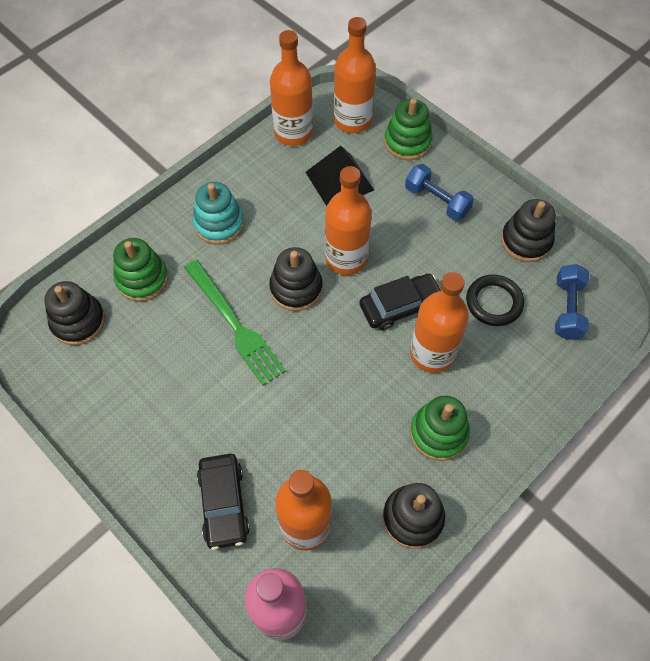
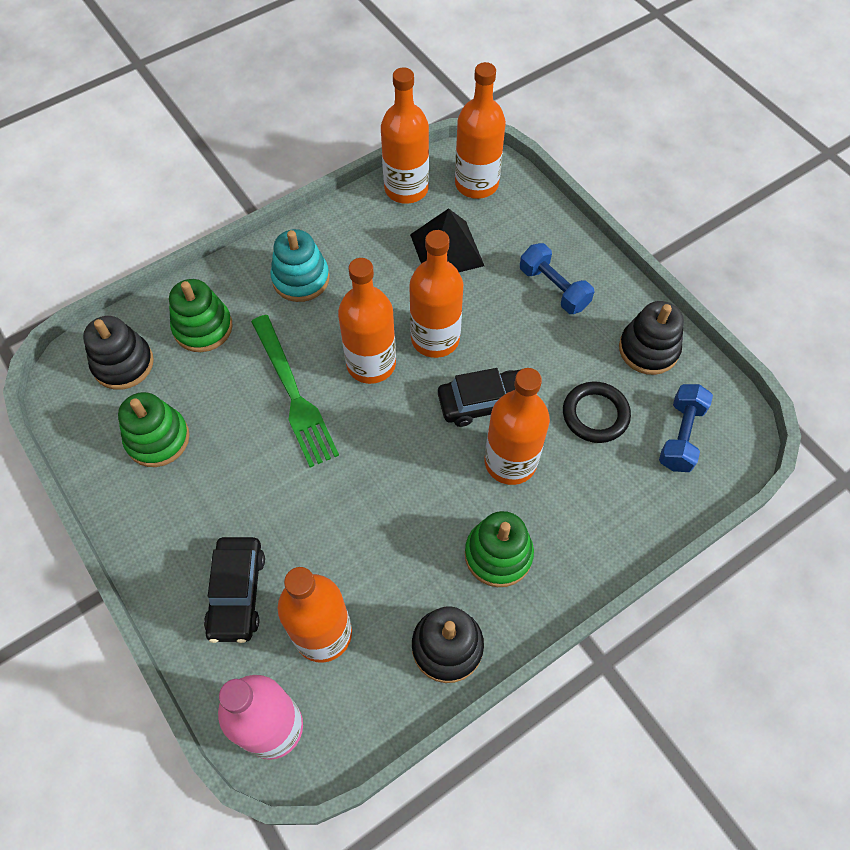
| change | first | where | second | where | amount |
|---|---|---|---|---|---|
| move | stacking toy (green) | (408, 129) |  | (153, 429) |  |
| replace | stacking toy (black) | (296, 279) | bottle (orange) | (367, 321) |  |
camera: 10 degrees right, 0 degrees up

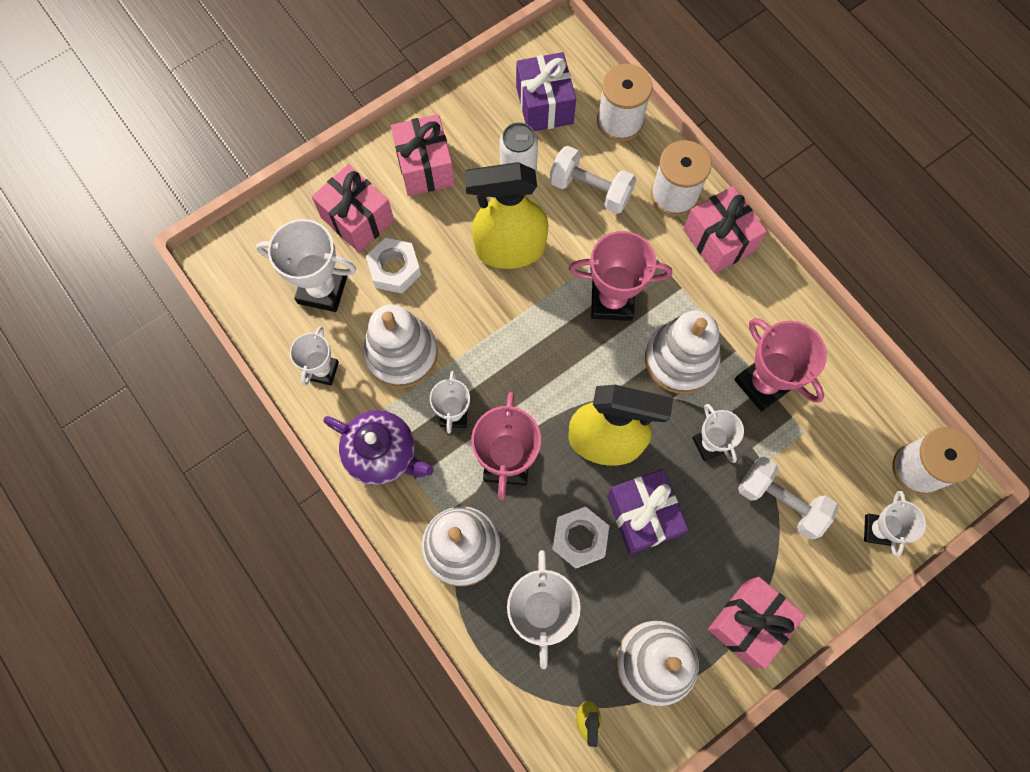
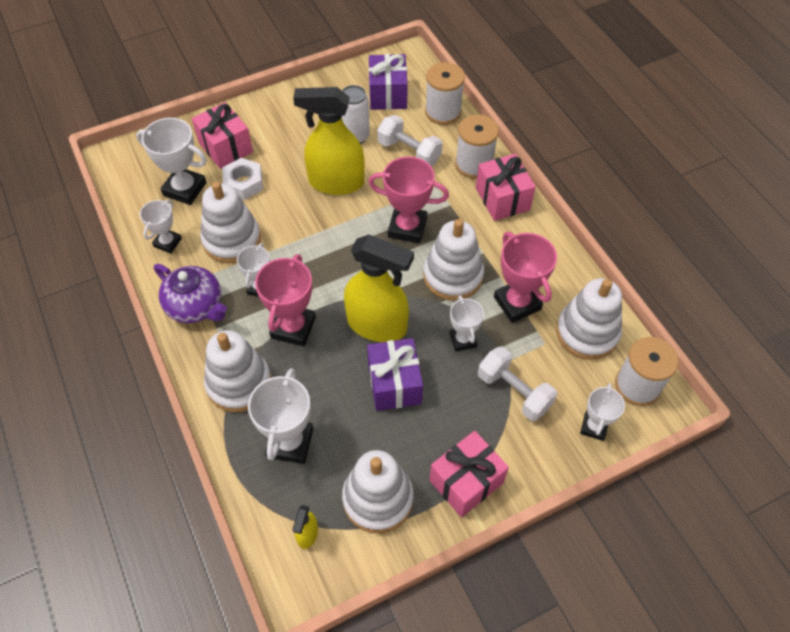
| change | first | where | second | where | amount |
|---|---|---|---|---|---|
| delete | gift (pink) | (423, 155) |  |  |  |
| delete | nut (white) | (580, 537) |  |  |  |
| insert |  |  | stacking toy (white) | (589, 319) |  |
camera: 10 degrees right, 15 degrees down

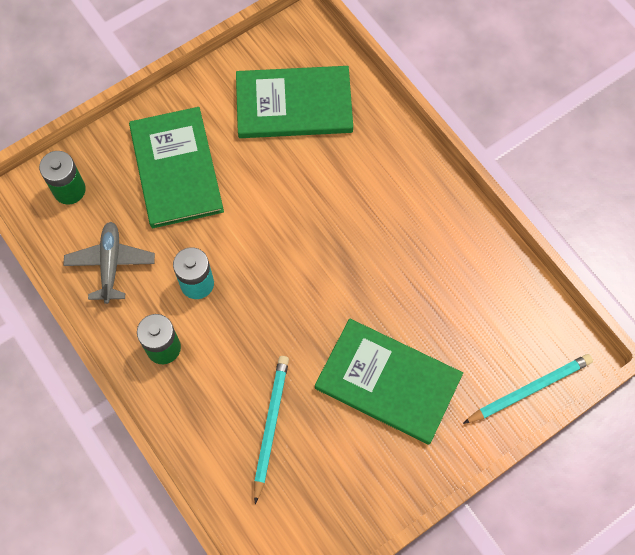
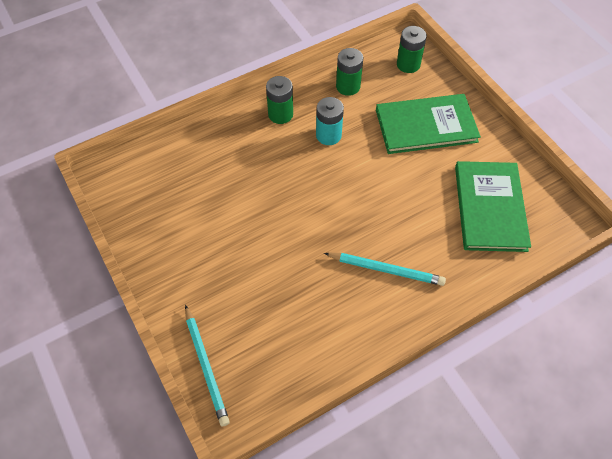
| change | first | where | second | where | amount |
|---|---|---|---|---|---|
| delete | book (green) | (389, 381) |  |  |  |
| move | pencil (turquoise) | (271, 430) |  | (385, 269) |  |
| replace | plane (grey) | (109, 263) | battery (green) | (349, 72) |  |
camera: 95 degrees right, 10 degrees down

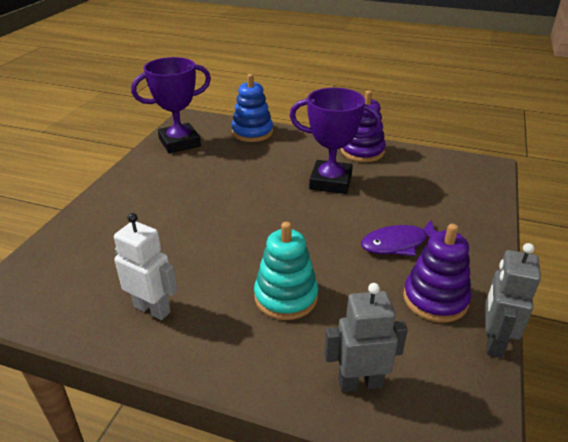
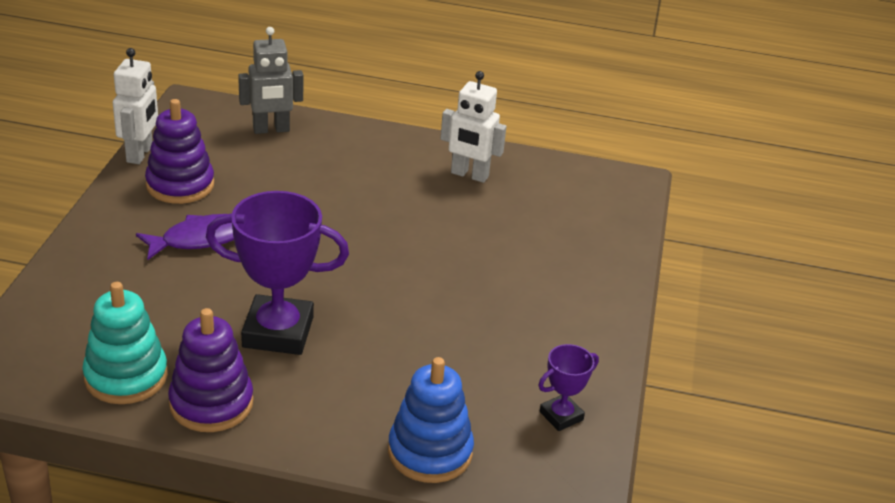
| change | first | where | second | where | amount |
|---|---|---|---|---|---|
| move | stacking toy (turquoise) | (286, 271) |  | (125, 343) |  |
| recolor | robot (grey) | (513, 300) | robot (white) | (135, 106) |  |
| resize | trophy (purple) | (171, 105) |  | (568, 387) | x0.51 |
camera: 170 degrees right, 0 degrees up

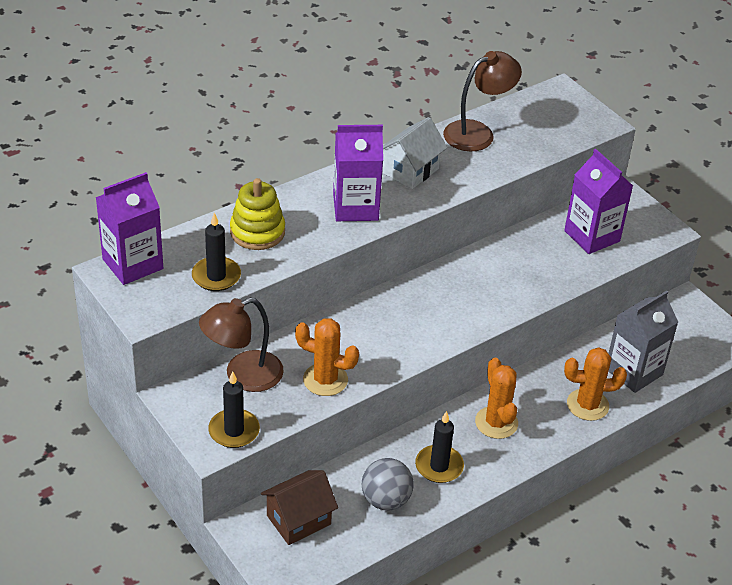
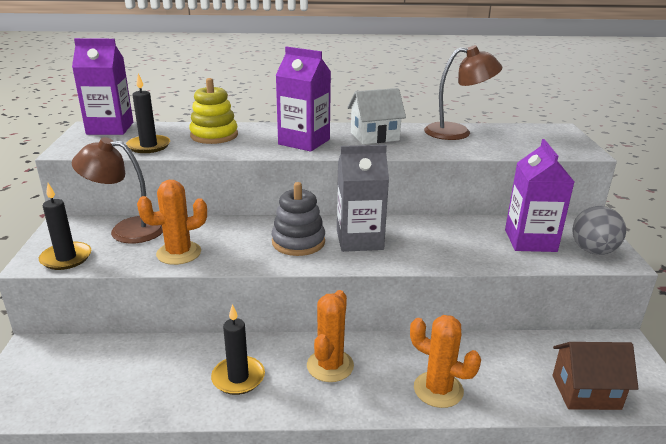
| change | first | where | second | where | amount |
|---|---|---|---|---|---|
| insert |  |  | stacking toy (grey) | (298, 219) |  |
| move | house (brown) | (299, 507) |  | (596, 376) |  |
| move | ball (grey) | (388, 484) |  | (599, 230) |  |
| move | carton (grey) | (643, 342) |  | (363, 198) |  |
| rotate | cactus (orange) | (327, 357) |  | (172, 222) | 75 degrees counterclockwise |
camera: 35 degrees right, 15 degrees down

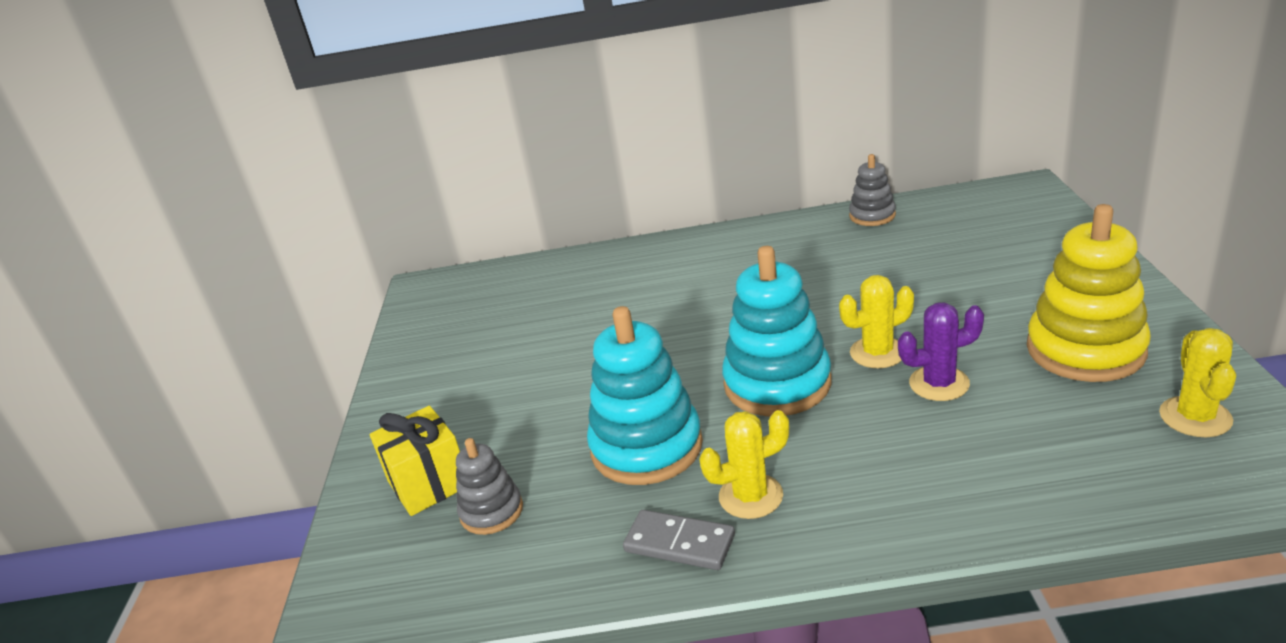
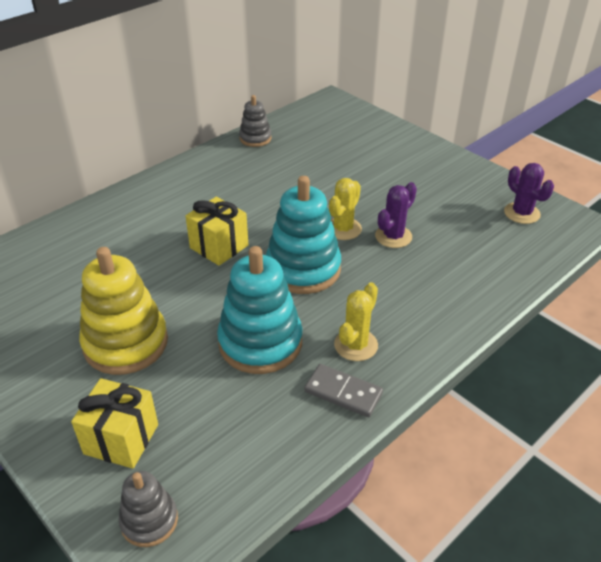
| change | first | where | second | where | amount |
|---|---|---|---|---|---|
| insert |  |  | gift (yellow) | (217, 231) |  |
| move | stacking toy (grey) | (489, 486) |  | (148, 509) |  |
| move | stacking toy (yellow) | (1089, 293) |  | (123, 311) |  |
| recolor | cactus (yellow) | (1197, 382) | cactus (purple) | (529, 193) |  |
| rotate | domino (grey) | (679, 540) |  | (343, 390) | 45 degrees clockwise |
camera: 45 degrees left, 10 degrees up

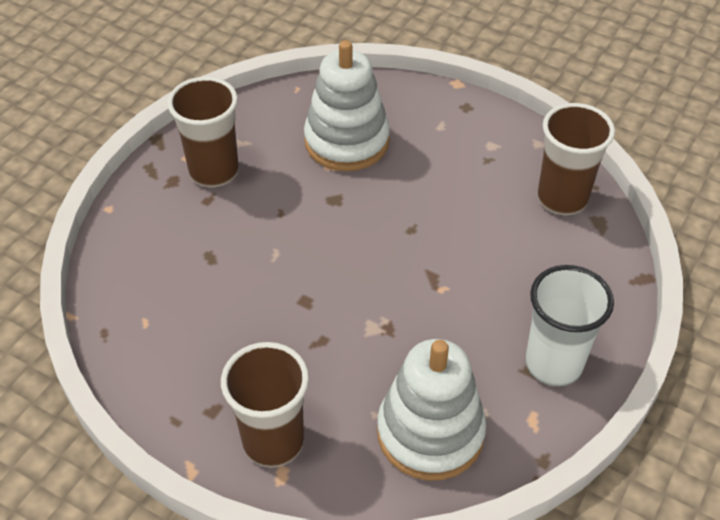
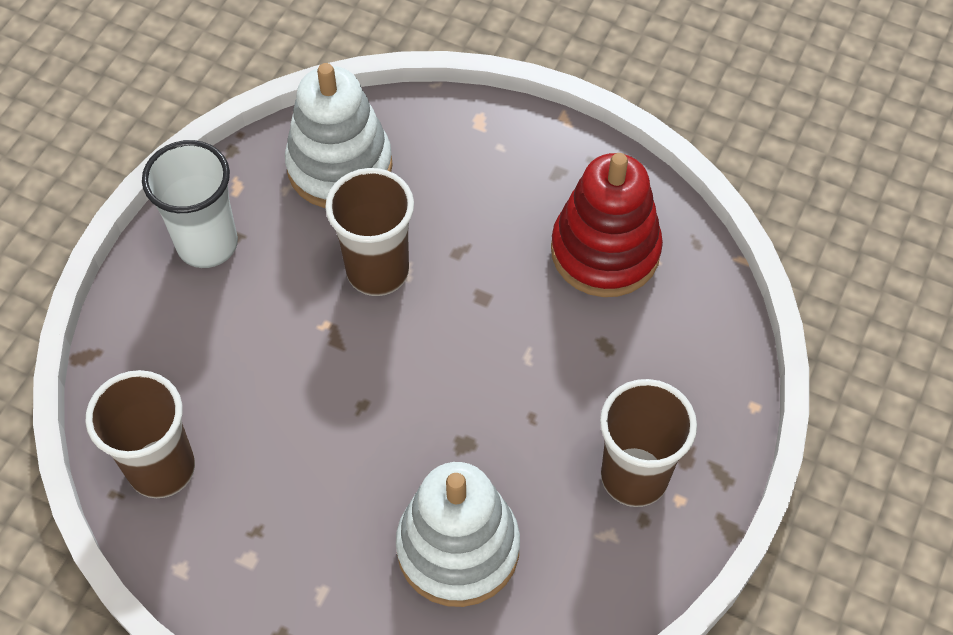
| change | first | where | second | where | amount |
|---|---|---|---|---|---|
| insert |  |  | stacking toy (red) | (607, 225) |  |
| move | cup (brown) | (265, 404) |  | (369, 232) |  |
camera: 175 degrees right, 10 degrees up

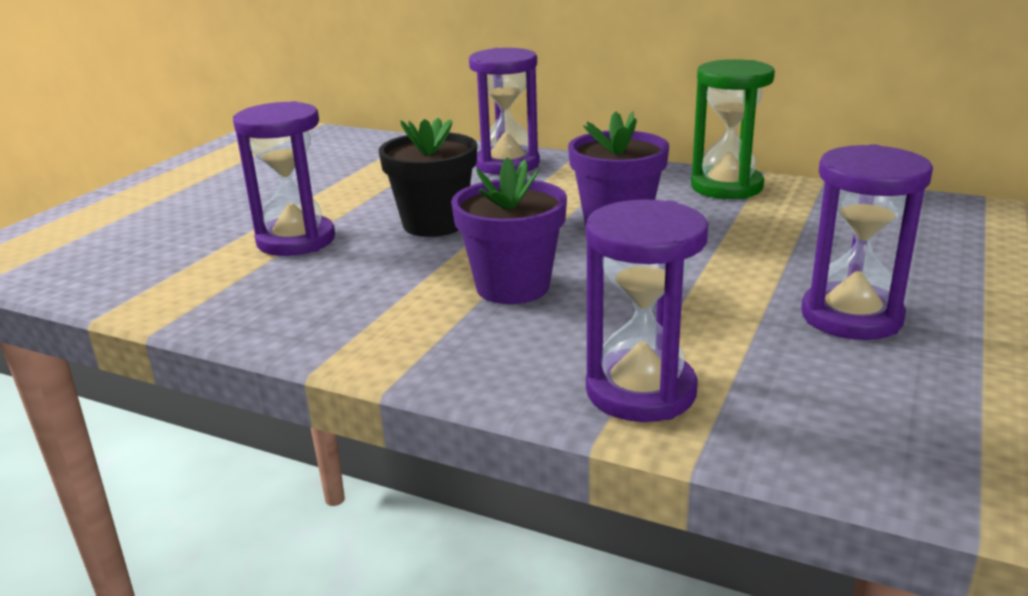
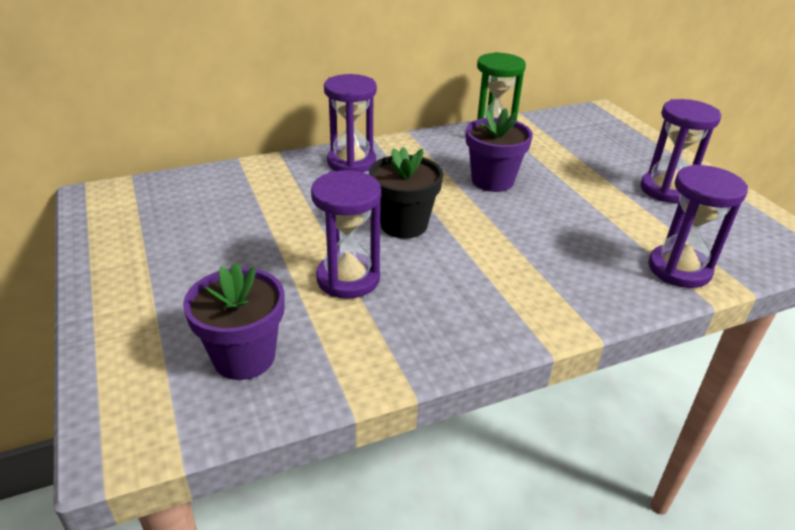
| change | first | where | second | where | amount |
|---|---|---|---|---|---|
| move | flower pot (purple) | (509, 230) |  | (234, 321) |  |
camera: 50 degrees left, 10 degrees up

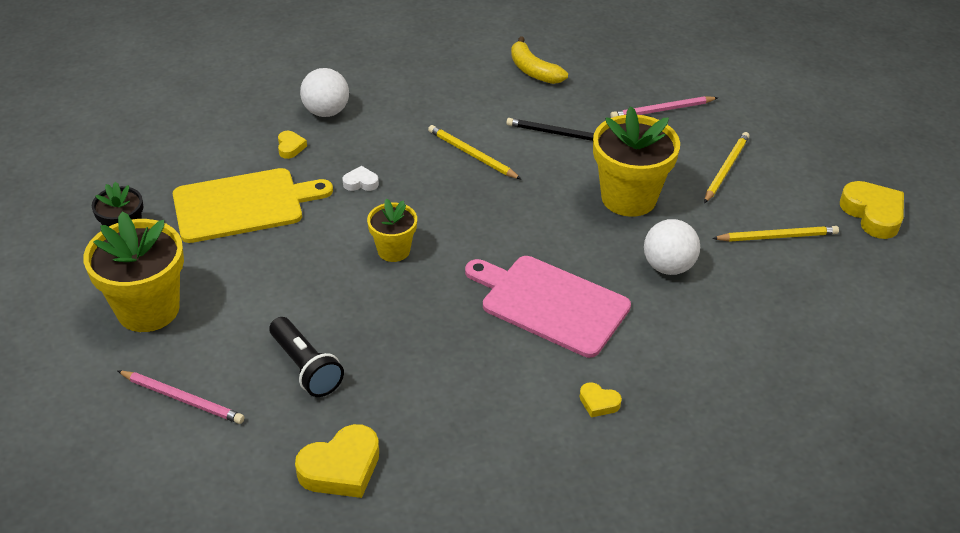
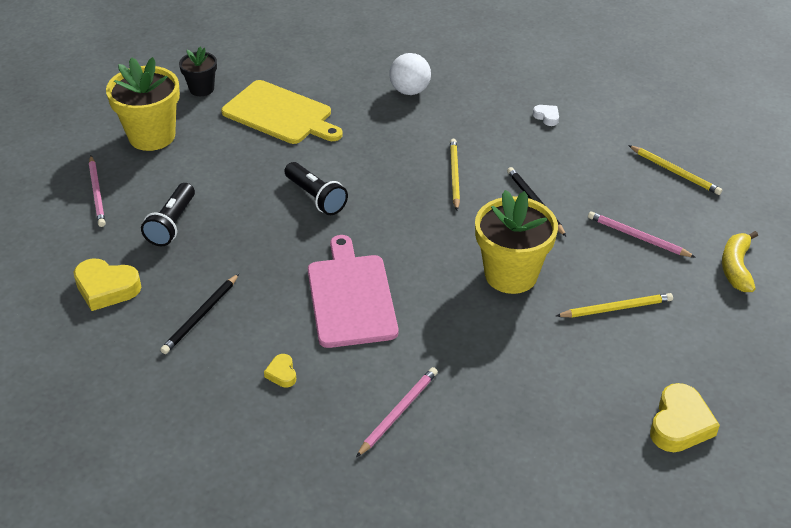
| change | first | where | second | where | amount |
|---|---|---|---|---|---|
| delete | heart (yellow) | (292, 145) |  |  |  |
| delete | ball (white) | (672, 247) |  |  |  |
| insert |  |  | pencil (black) | (199, 314) |  |
| insert |  |  | pencil (pink) | (397, 412) |  |
| move | heart (white) | (360, 178) |  | (546, 115) |  |
| move | banana (yellow) | (539, 60) |  | (740, 261) |  |
| move | pencil (yellow) | (775, 234) |  | (675, 170) |  |
| replace | flower pot (yellow) | (392, 230) | flashlight (black) | (316, 188) |  |
camera: 50 degrees right, 0 degrees up

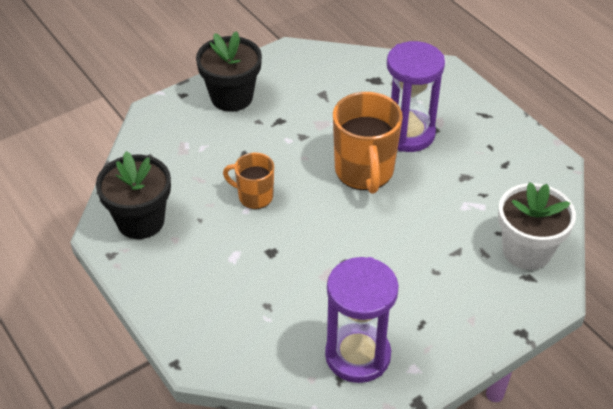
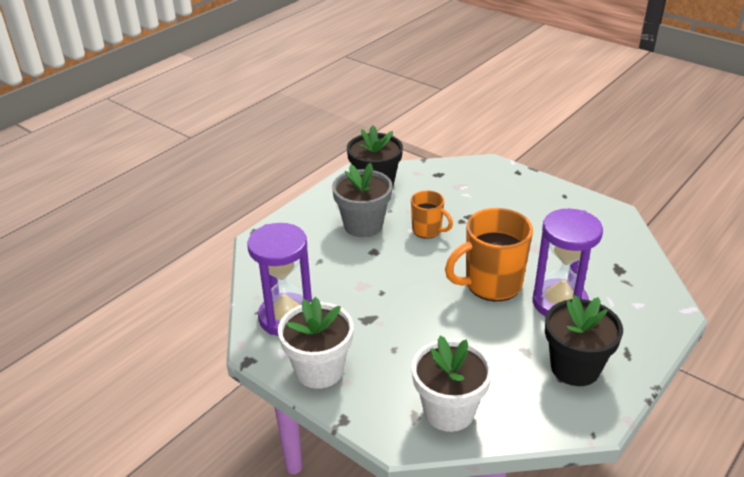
| change | first | where | second | where | amount |
|---|---|---|---|---|---|
| insert |  |  | flower pot (white) | (315, 343) |  |
| insert |  |  | flower pot (grey) | (362, 200) |  |
| move | flower pot (black) | (229, 71) |  | (584, 340) |  |
| rotate | mug (orange) | (248, 181) |  | (432, 214) | 120 degrees clockwise |
camera: 75 degrees right, 10 degrees down

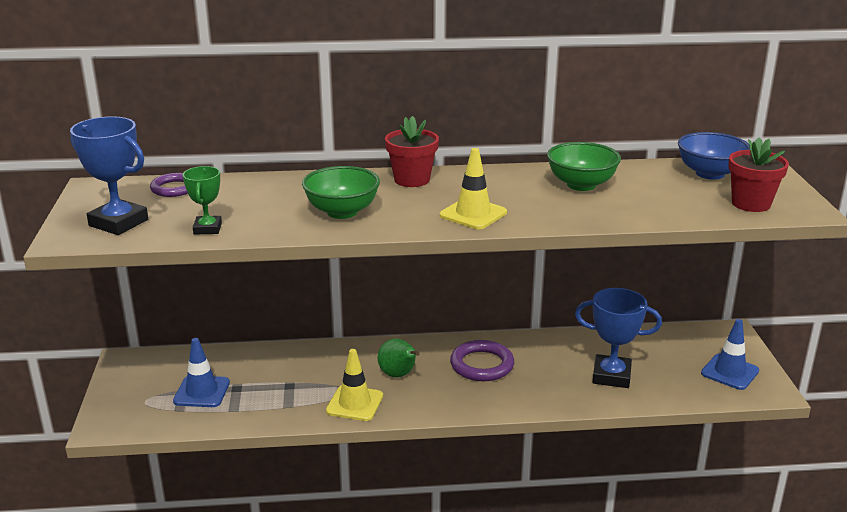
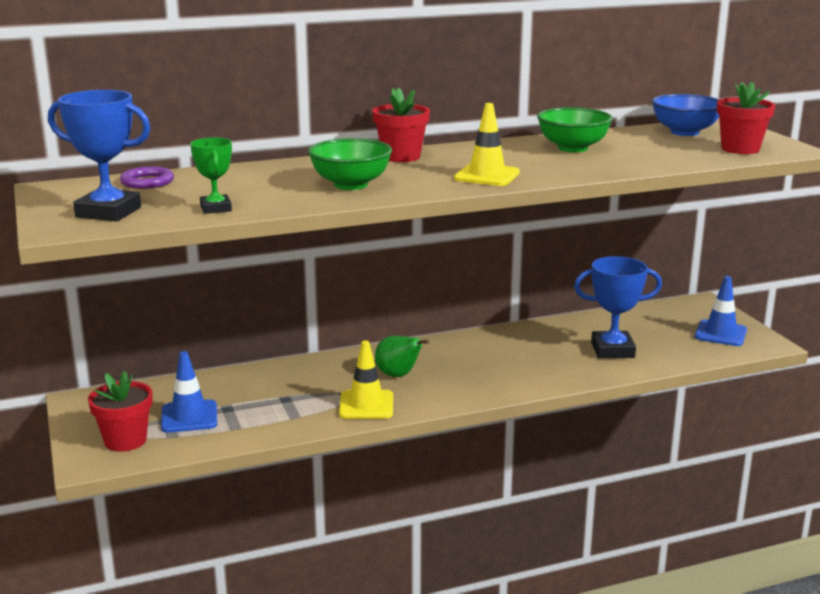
| change | first | where | second | where | amount |
|---|---|---|---|---|---|
| delete | ring (purple) | (482, 360) |  |  |  |
| insert |  |  | flower pot (red) | (120, 411) |  |
camera: 15 degrees left, 5 degrees down

